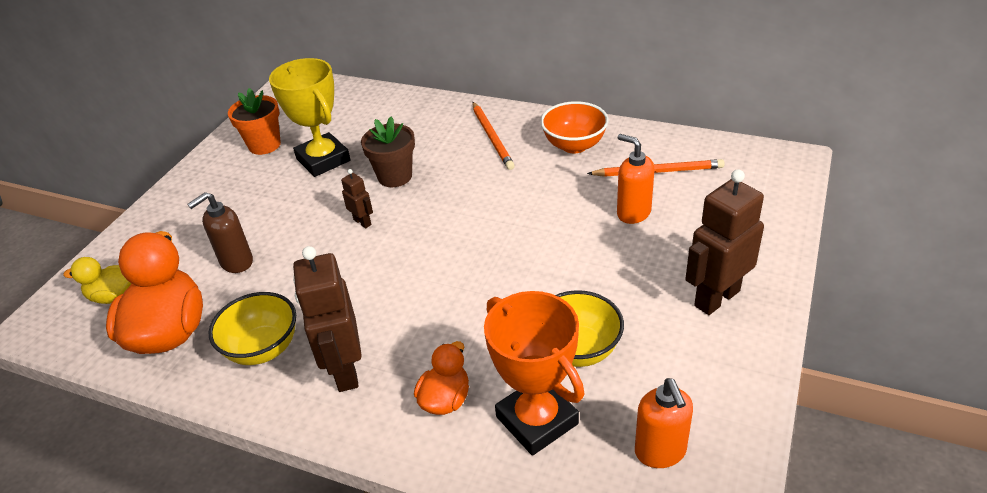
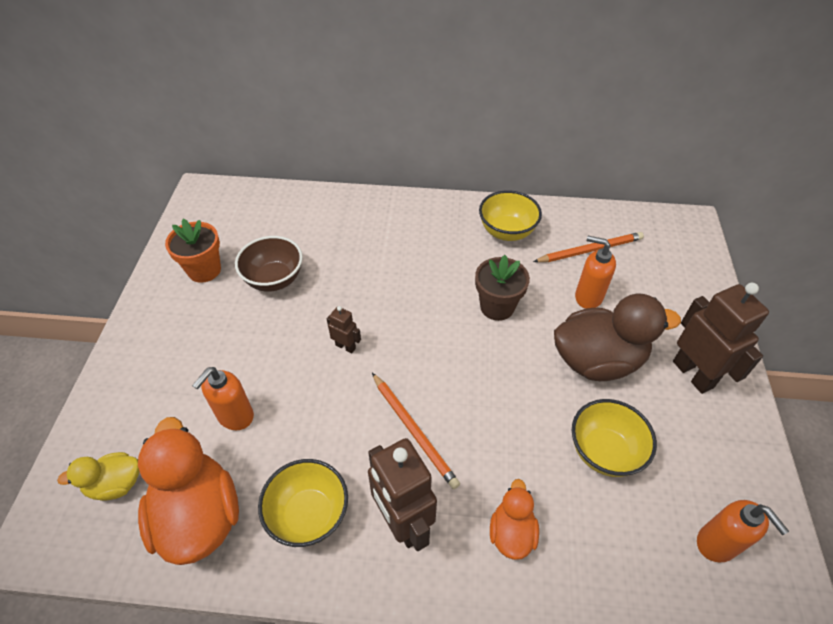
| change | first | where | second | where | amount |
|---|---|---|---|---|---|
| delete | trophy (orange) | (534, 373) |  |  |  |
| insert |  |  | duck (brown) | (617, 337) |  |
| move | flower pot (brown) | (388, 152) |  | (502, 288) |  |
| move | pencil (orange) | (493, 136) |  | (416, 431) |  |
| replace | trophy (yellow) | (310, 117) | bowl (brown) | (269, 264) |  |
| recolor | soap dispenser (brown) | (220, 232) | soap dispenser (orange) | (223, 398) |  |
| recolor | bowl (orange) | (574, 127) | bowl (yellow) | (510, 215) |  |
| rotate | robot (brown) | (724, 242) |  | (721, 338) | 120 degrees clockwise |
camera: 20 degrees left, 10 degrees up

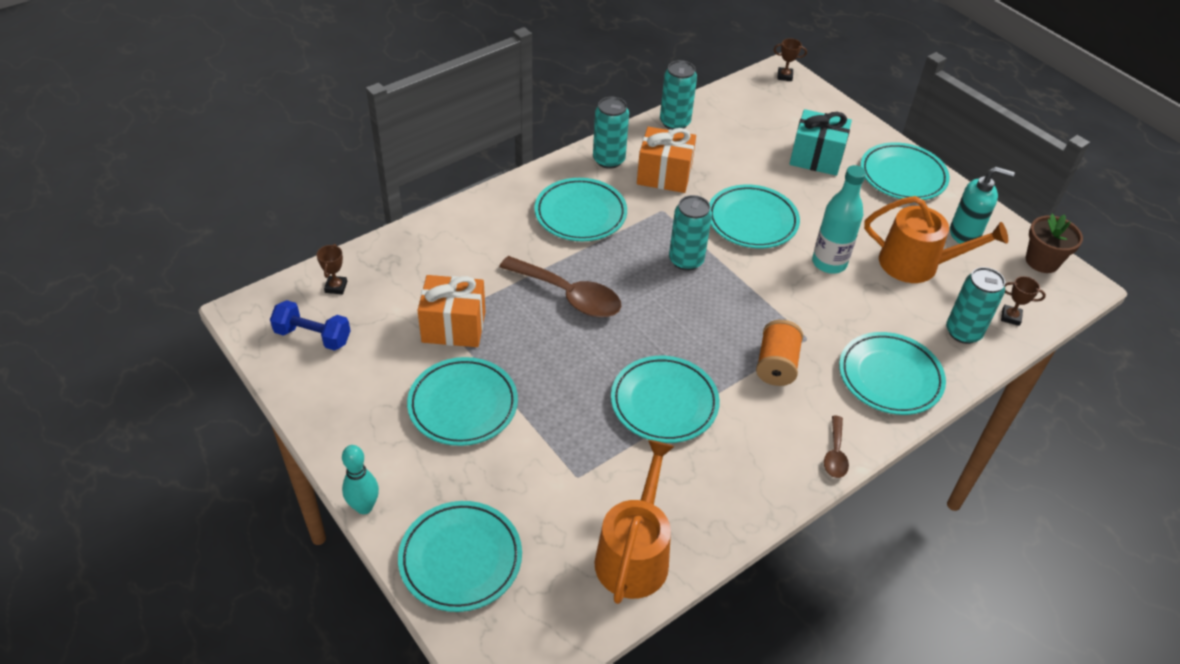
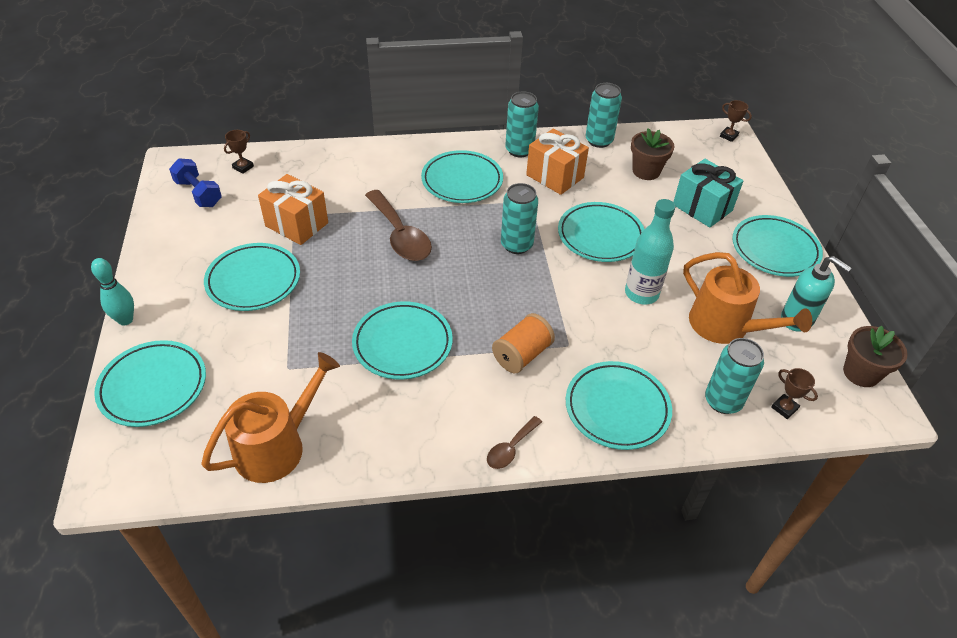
| change | first | where | second | where | amount |
|---|---|---|---|---|---|
| insert |  |  | flower pot (brown) | (653, 154) |  |
camera: 30 degrees right, 0 degrees up

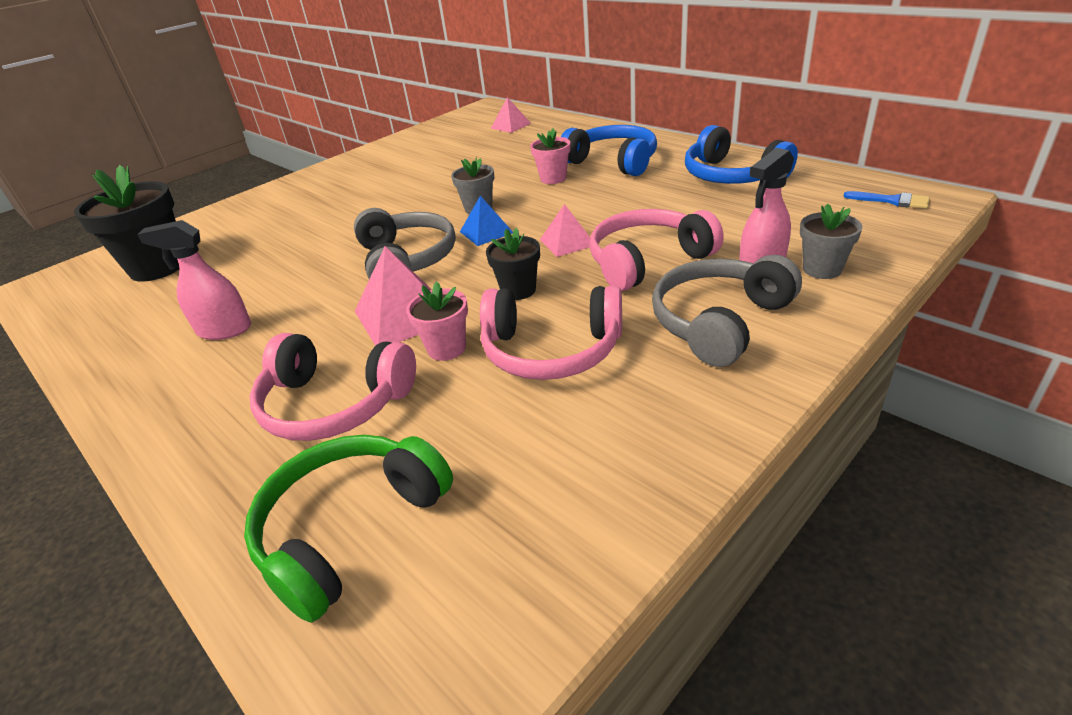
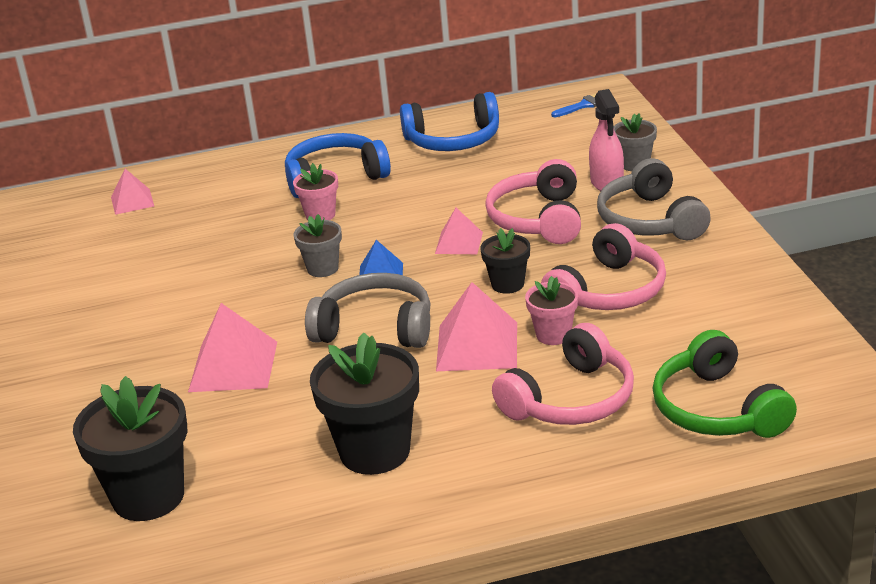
| change | first | where | second | where | amount |
|---|---|---|---|---|---|
| insert |  |  | pyramid (pink) | (232, 347) |  |
| replace | spray bottle (pink) | (194, 280) | flower pot (black) | (364, 403) |  |
camera: 60 degrees left, 5 degrees down

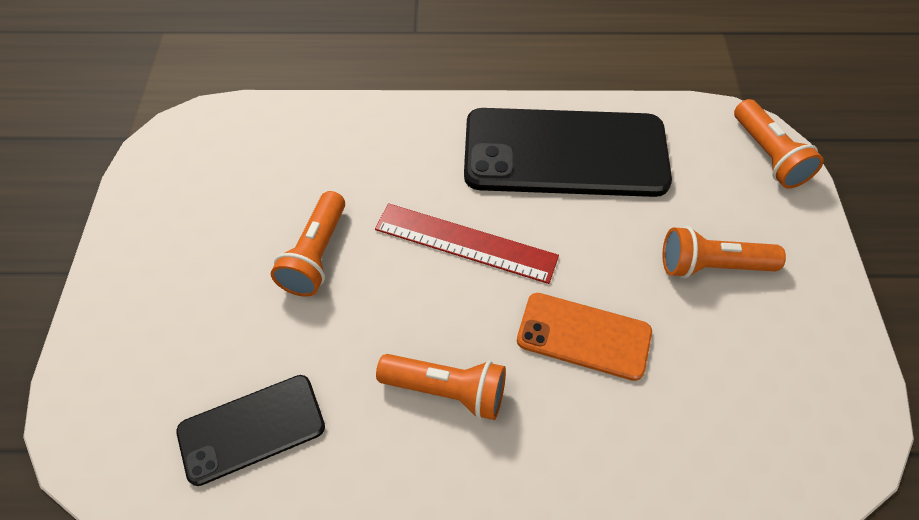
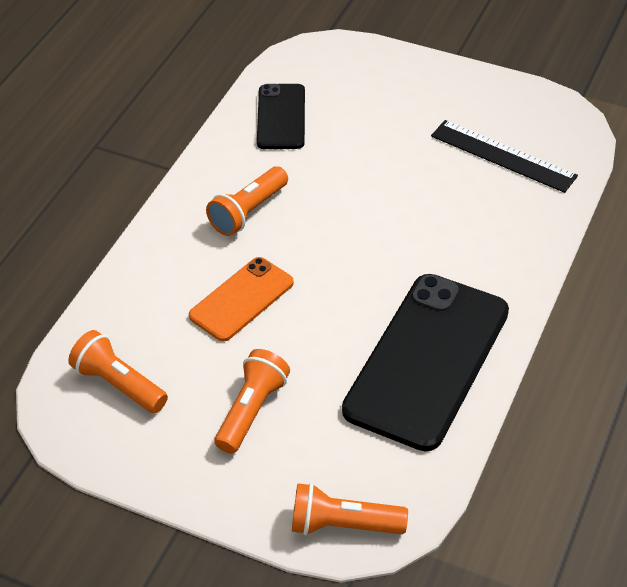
| change | first | where | second | where | amount |
|---|---|---|---|---|---|
| delete | ruler (red) | (467, 243) |  |  |  |
| insert |  |  | ruler (black) | (504, 156) |  |
| move | flashlight (orange) | (308, 244) |  | (118, 371) |  |
camera: 115 degrees right, 10 degrees down

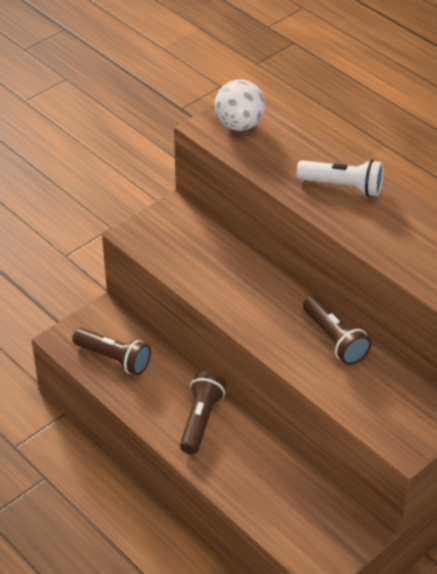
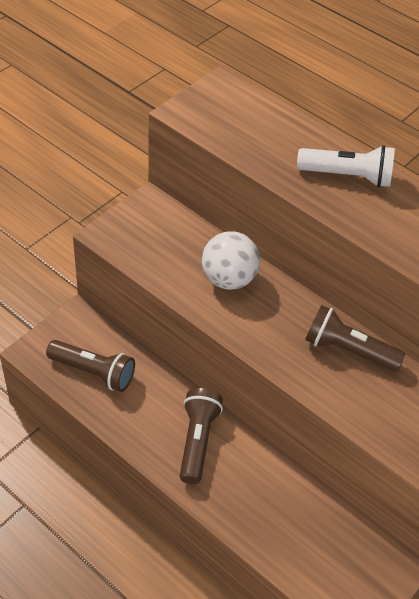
| change | first | where | second | where | amount |
|---|---|---|---|---|---|
| move | ball (white) | (239, 105) |  | (231, 260) |  |
| rotate | flashlight (brown) | (337, 330) |  | (355, 338) | 150 degrees clockwise |
camera: 10 degrees left, 5 degrees up

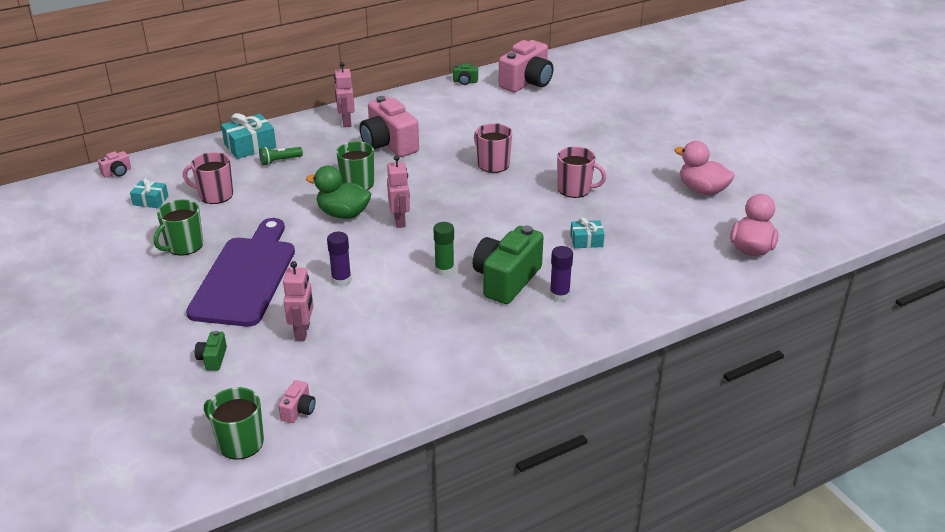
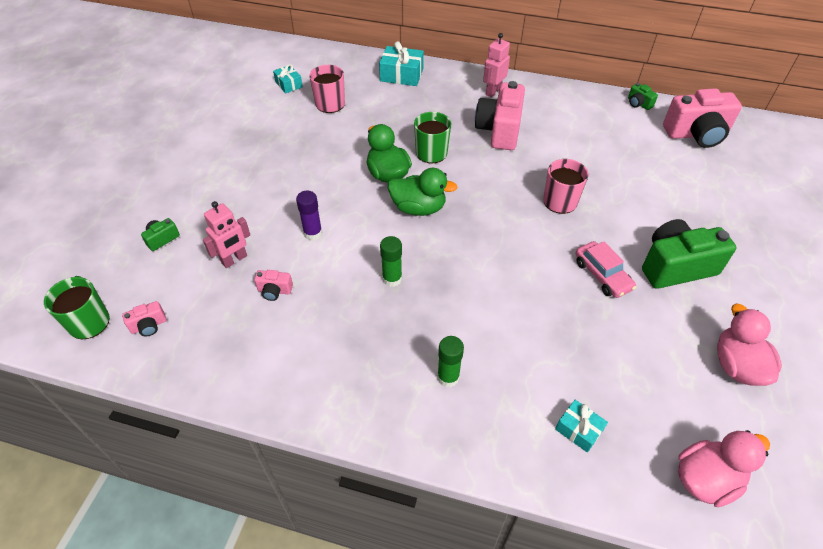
| change | first | where | second | where | amount |
|---|---|---|---|---|---|
| delete | mug (green) | (178, 227) |  |  |  |
| delete | cutting board (purple) | (240, 272) |  |  |  |
| delete | flashlight (green) | (281, 156) |  |  |  |
| move | camera (pink) | (114, 164) |  | (273, 285) |  |
| move | camera (green) | (508, 265) |  | (689, 254) |  |
| move | gift (turquoise) | (587, 232) |  | (581, 426) |  |
| replace | robot (pink) | (398, 191) | duck (green) | (422, 192) |  |
| replace | mug (pink) | (581, 172) | car (pink) | (606, 269) |  |
| recolor | glue stick (purple) | (561, 274) | glue stick (green) | (450, 361) |  |
camera: 45 degrees right, 15 degrees up

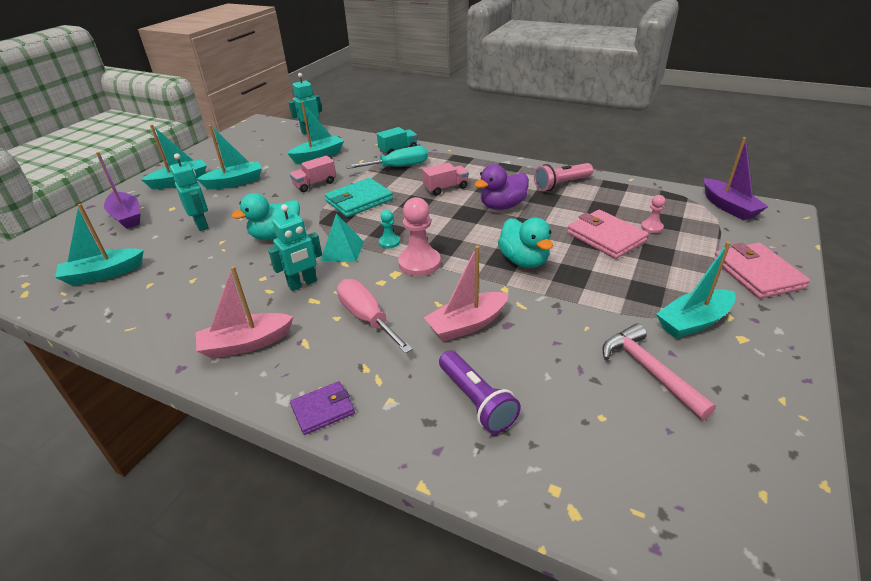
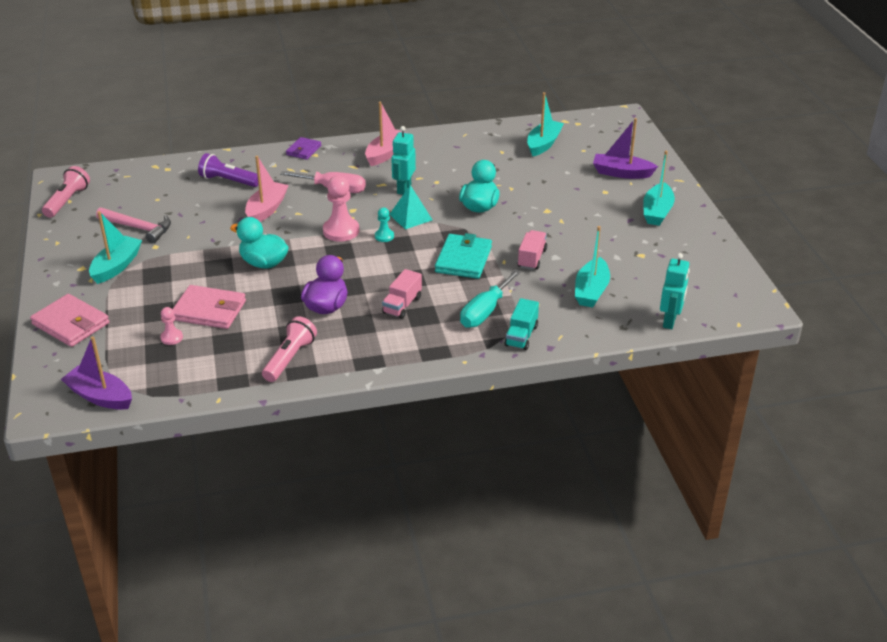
| change | first | where | second | where | amount |
|---|---|---|---|---|---|
| delete | robot (turquoise) | (189, 192) |  |  |  |
| delete | boat (turquoise) | (229, 157) |  |  |  |
| insert |  |  | flashlight (pink) | (66, 192) |  |
camera: 140 degrees right, 0 degrees up

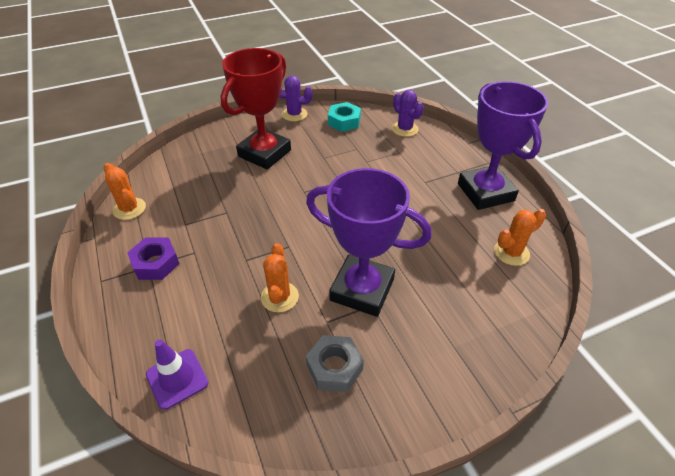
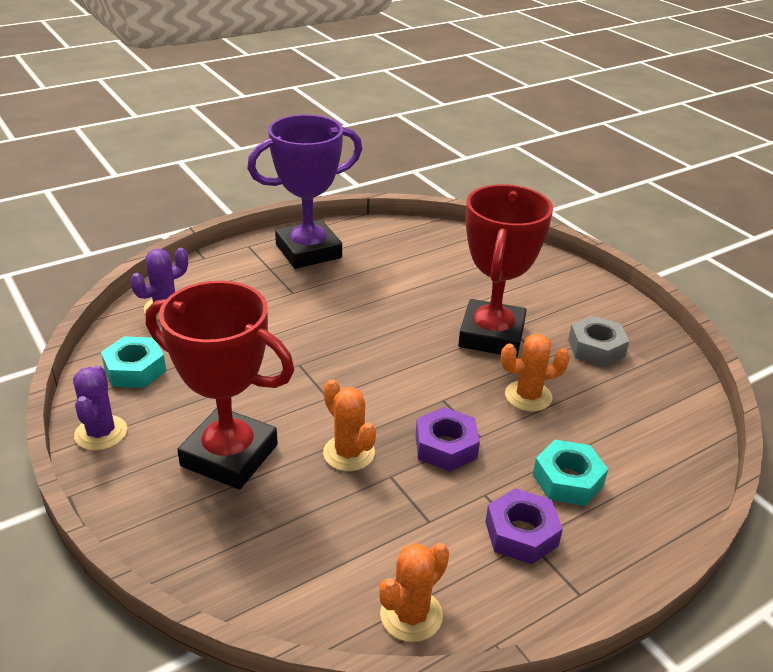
| change | first | where | second | where | amount |
|---|---|---|---|---|---|
| delete | traffic cone (purple) | (177, 374) |  |  |  |
| insert |  |  | nut (purple) | (447, 439) |  |
| insert |  |  | nut (turquoise) | (570, 473) |  |
| move | cactus (orange) | (520, 237) |  | (349, 425) |  |
| recolor | trophy (purple) | (369, 242) | trophy (red) | (505, 270) |  |
camera: 100 degrees left, 10 degrees down

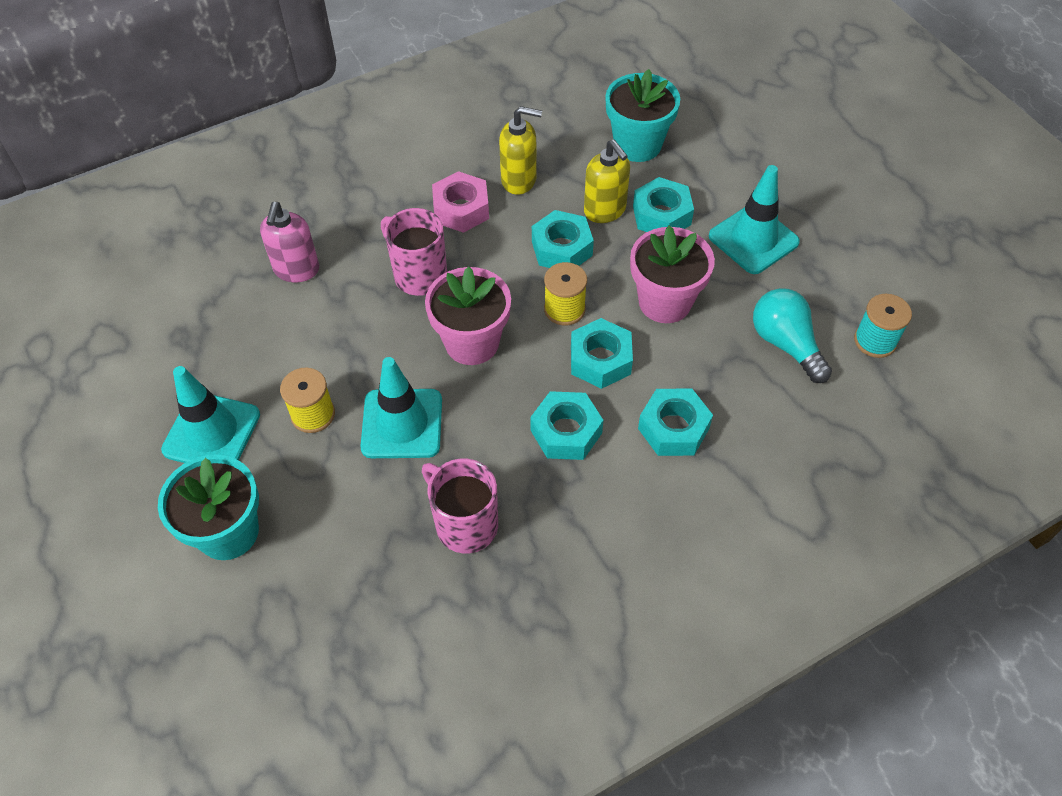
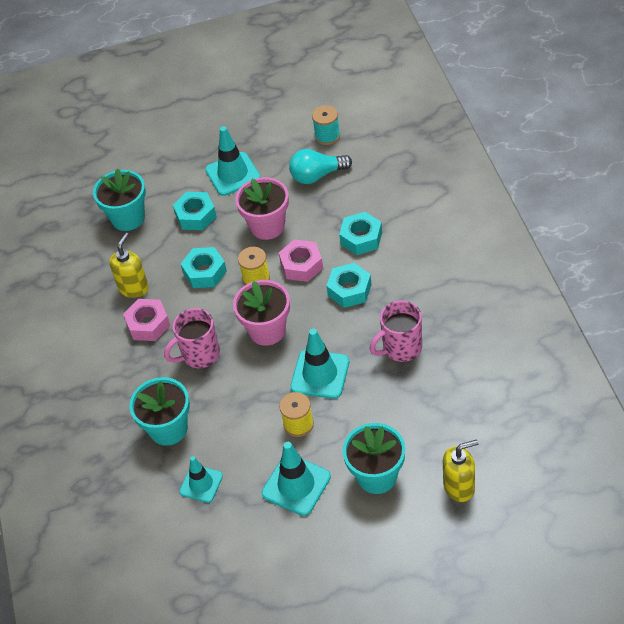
| change | first | where | second | where | amount |
|---|---|---|---|---|---|
| insert |  |  | traffic cone (turquoise) | (201, 479) |  |
| move | soap dispenser (yellow) | (607, 181) |  | (460, 471) |  |
| replace | soap dispenser (pink) | (289, 242) | flower pot (turquoise) | (159, 411) |  |
| recolor | nut (turquoise) | (602, 353) | nut (pink) | (301, 260) |  |
camera: 70 degrees left, 5 degrees down

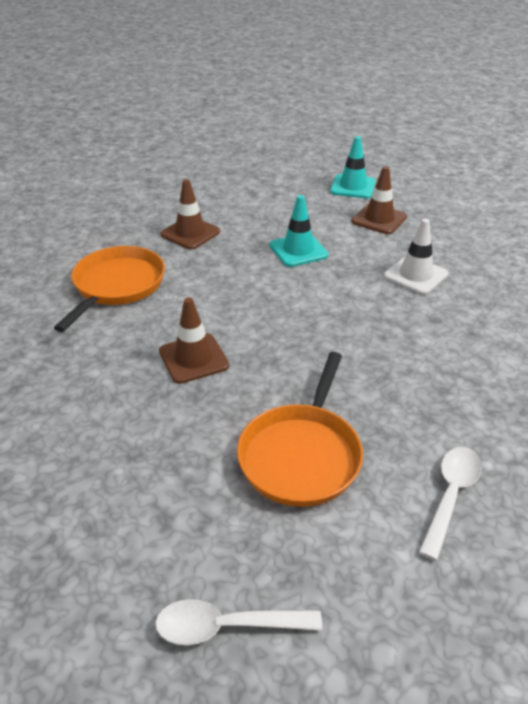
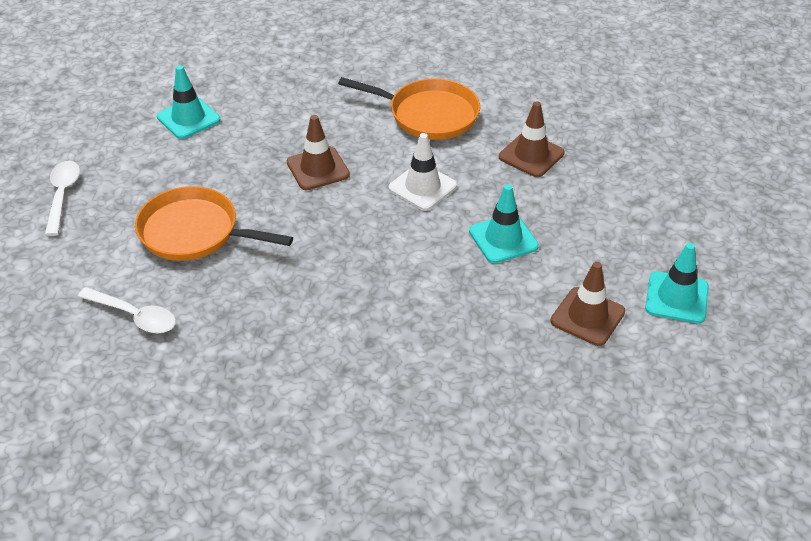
| change | first | where | second | where | amount |
|---|---|---|---|---|---|
| insert |  |  | traffic cone (turquoise) | (188, 102) |  |
| move | traffic cone (white) | (416, 256) |  | (422, 172) |  |
camera: 90 degrees right, 5 degrees up

